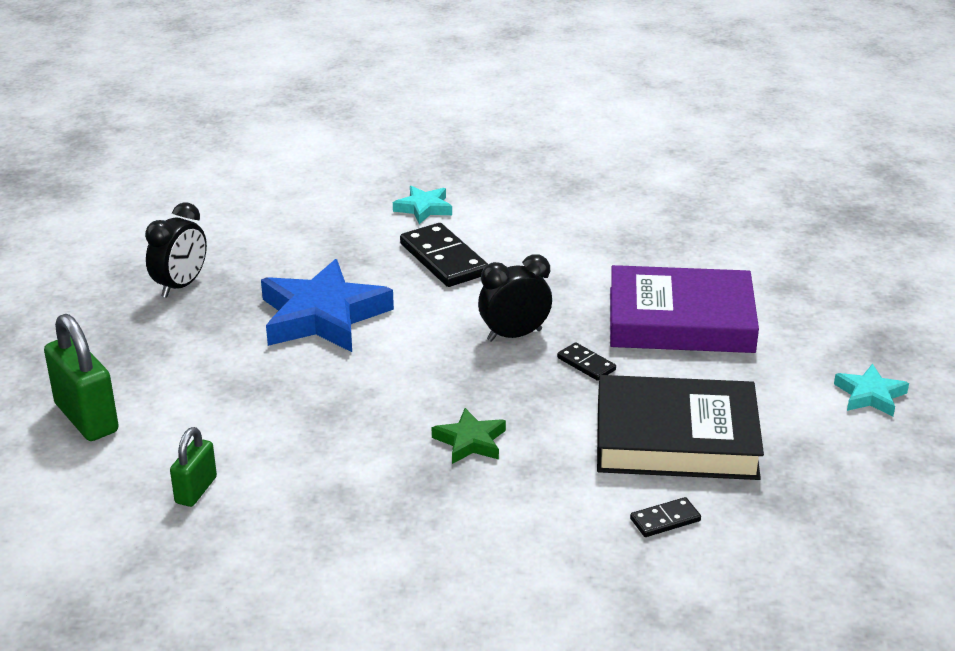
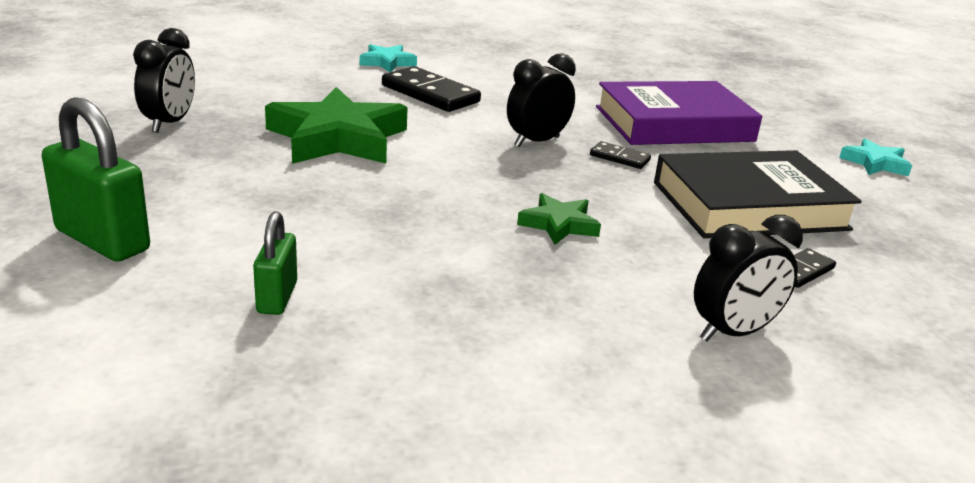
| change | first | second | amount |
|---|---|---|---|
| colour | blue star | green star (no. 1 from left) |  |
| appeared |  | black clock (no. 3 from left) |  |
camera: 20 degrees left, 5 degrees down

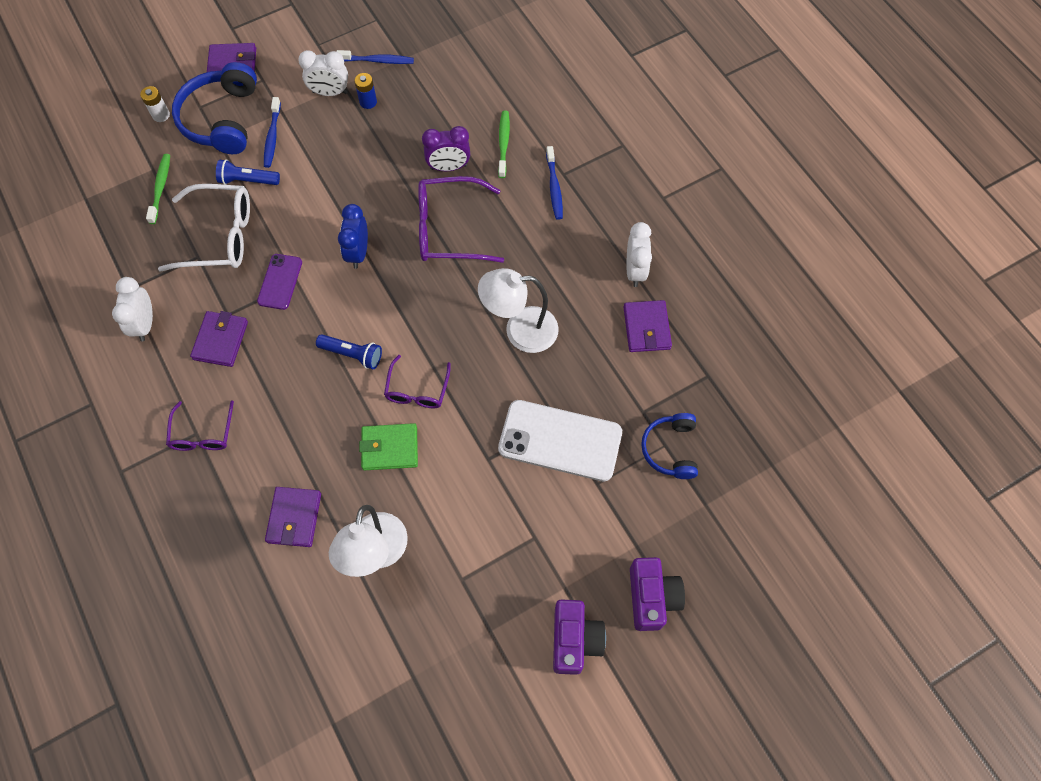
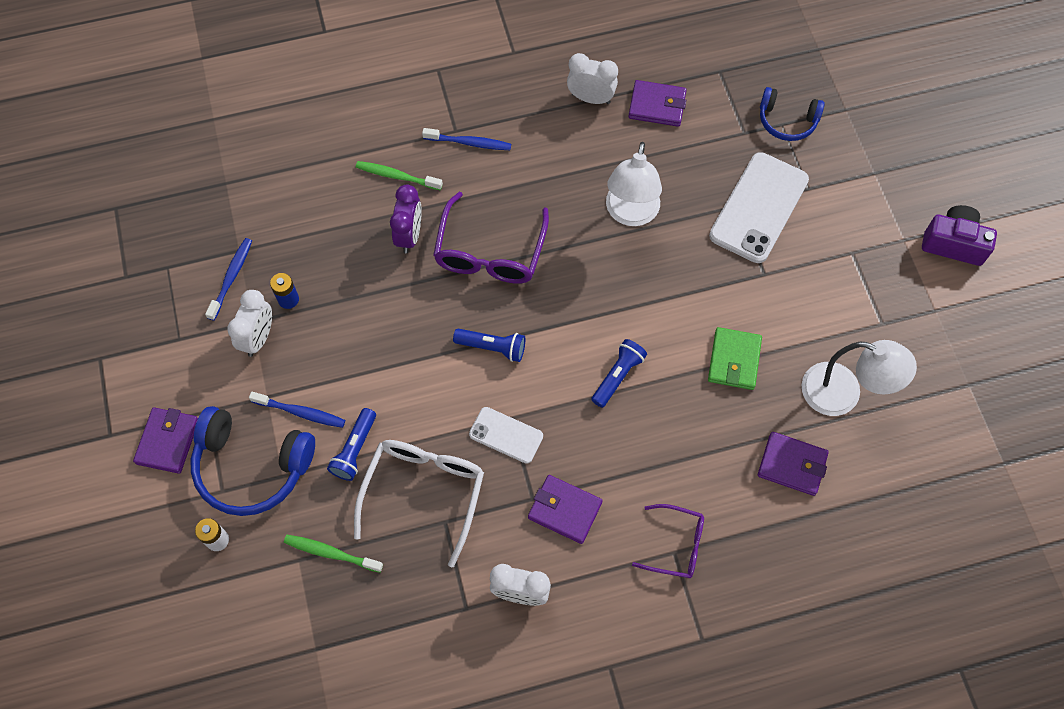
| change | first | second | amount |
|---|---|---|---|
| exchanged | blue clock | blue flashlight (no. 2 from left) |  |
| colour | purple phone | white phone (no. 1 from left) |  |
| missing | purple glasses (no. 2 from left) |  |  |
| missing | purple camera (no. 2 from left) |  |  |
camera: 75 degrees left, 0 degrees up

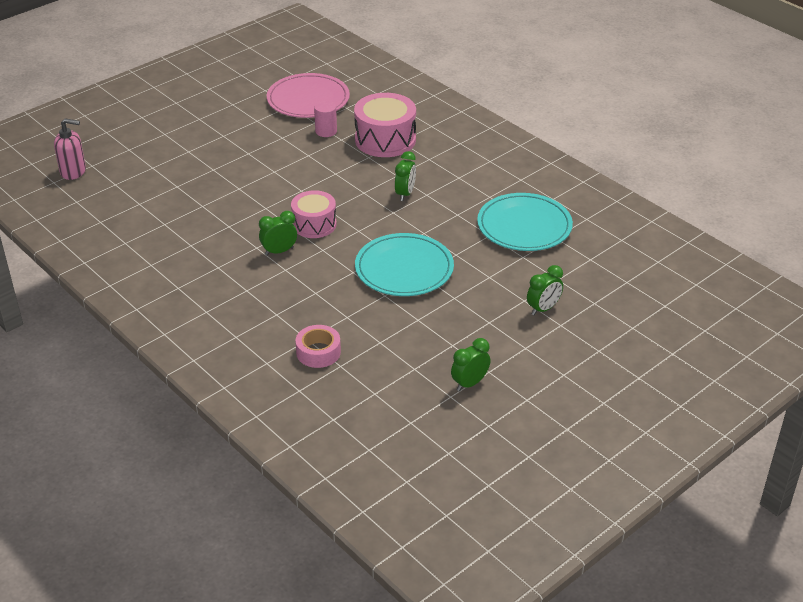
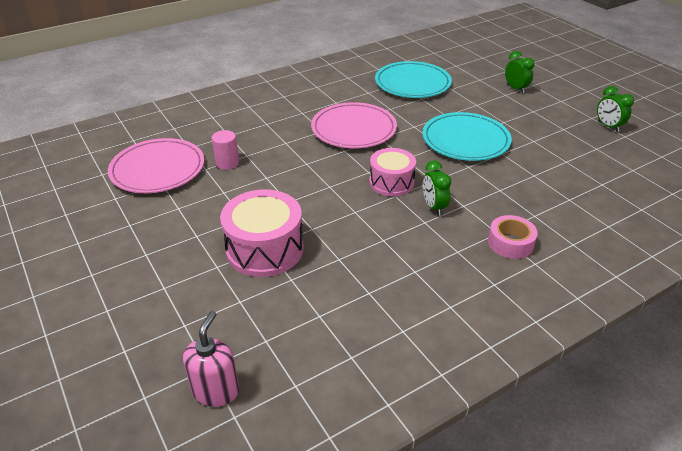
| change | first | second | amount |
|---|---|---|---|
| relocated | pink drum (no. 2 from left in the first image) | pink drum (no. 1 from left) |  |
| exchanged | green clock (no. 2 from left) | pink plate (no. 2 from left) |  |
| relocated | pink tape |  |  |
camera: 80 degrees left, 0 degrees up

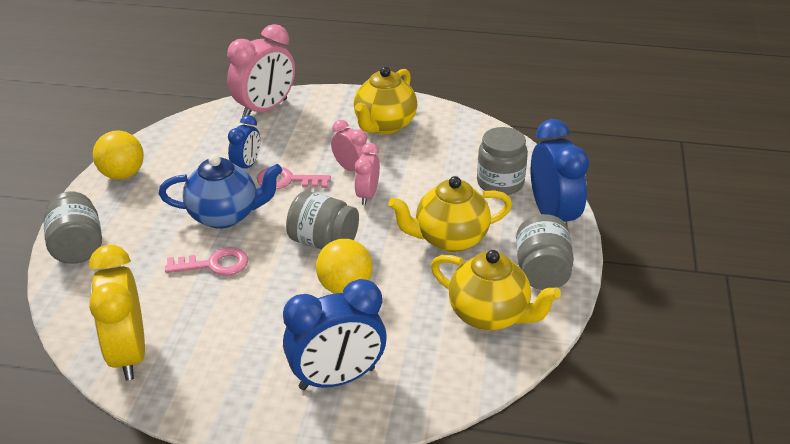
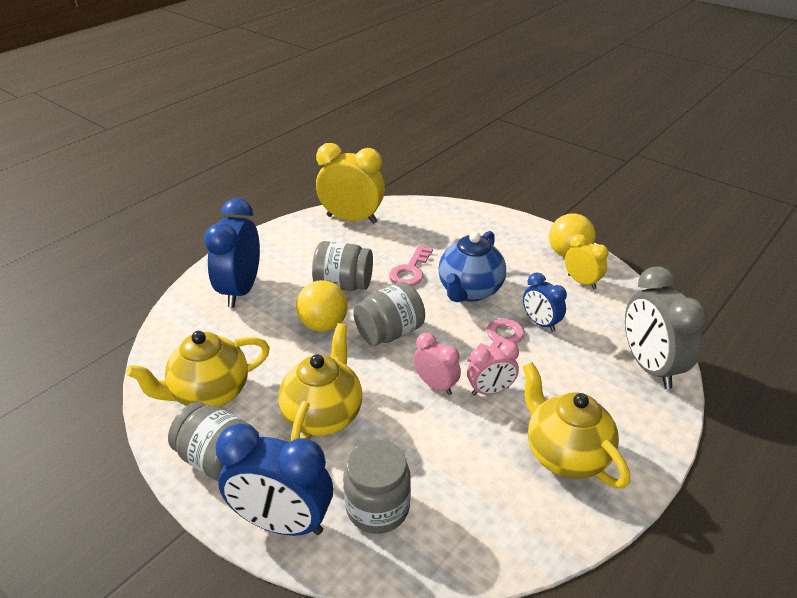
| change | first | second | amount |
|---|---|---|---|
| relocated | grey jar (no. 1 from left in the first image) | grey jar (no. 2 from left) |  |
| appeared |  | yellow clock (no. 2 from left) |  |
| colour | pink clock (no. 1 from left) | grey clock |  |
camera: 120 degrees right, 0 degrees up

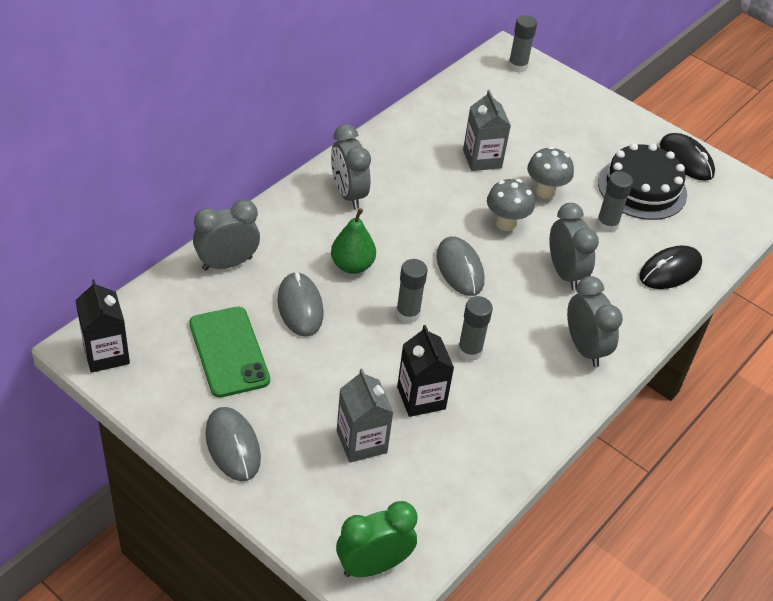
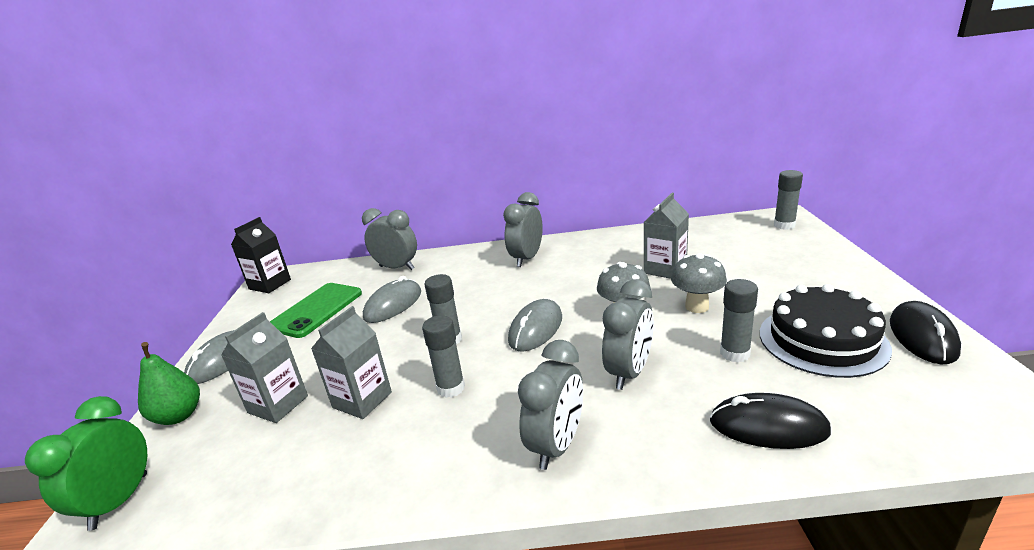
| change | first | second | amount |
|---|---|---|---|
| spun | green clock |  | 105 degrees counterclockwise |
| relocated | green pear |  |  |
| colour | black carton (no. 2 from left) | grey carton (no. 2 from left) |  |
camera: 55 degrees right, 20 degrees down

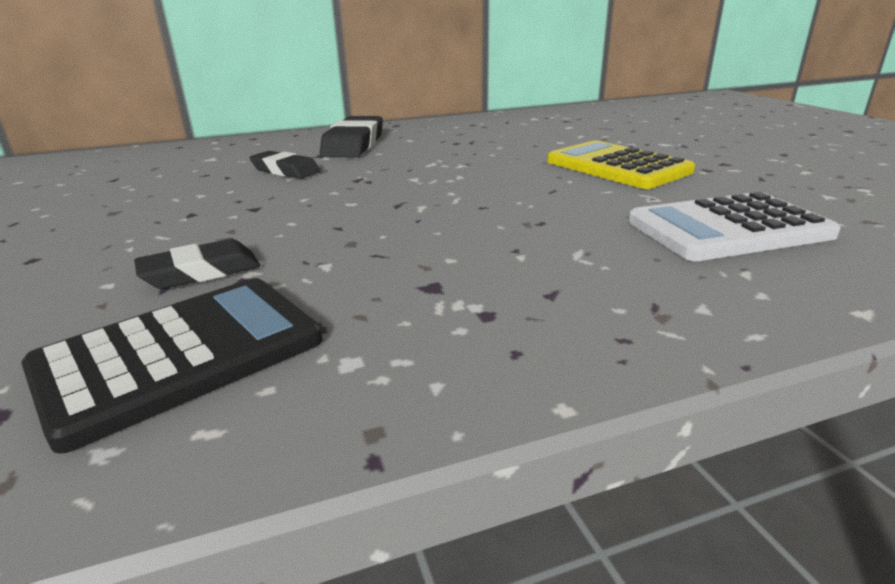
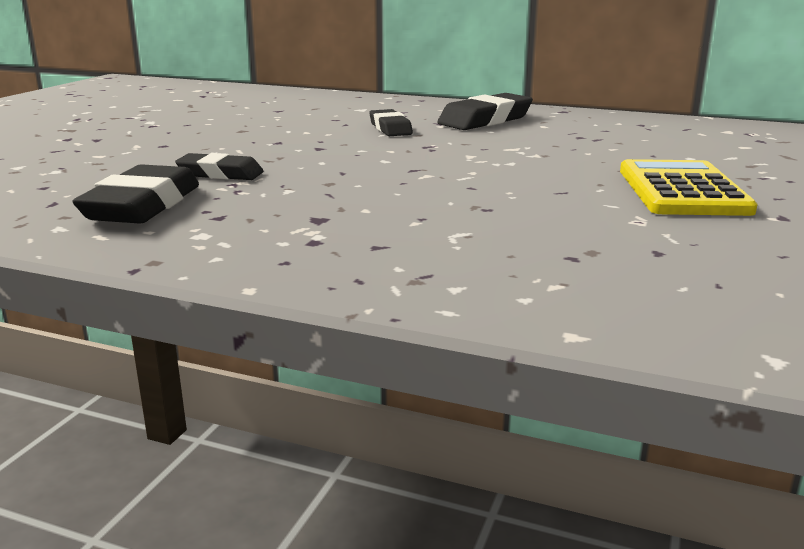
| change | first | second | amount |
|---|---|---|---|
| exchanged | black calculator | black eraser (no. 1 from left) |  |
| missing | white calculator |  |  |
camera: 40 degrees right, 5 degrees down

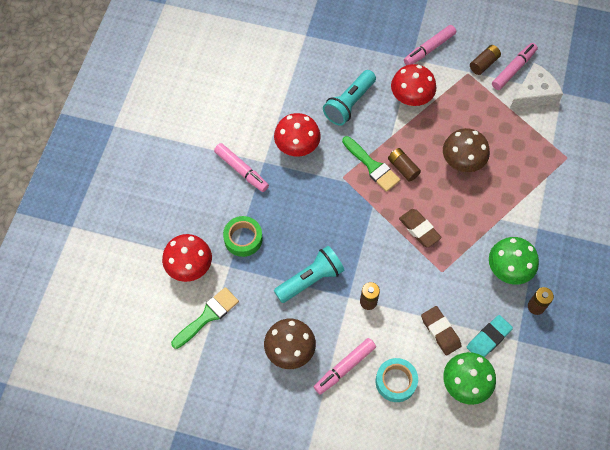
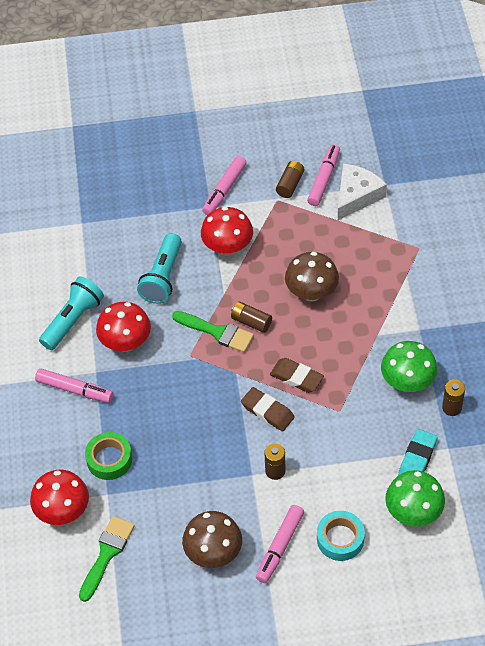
| change | first | second | amount |
|---|---|---|---|
| relocated | turquoise flashlight (no. 1 from left) |  |  |
| relocated | brown eraser (no. 2 from left in the first image) | brown eraser (no. 1 from left) |  |
camera: 20 degrees left, 10 degrees down

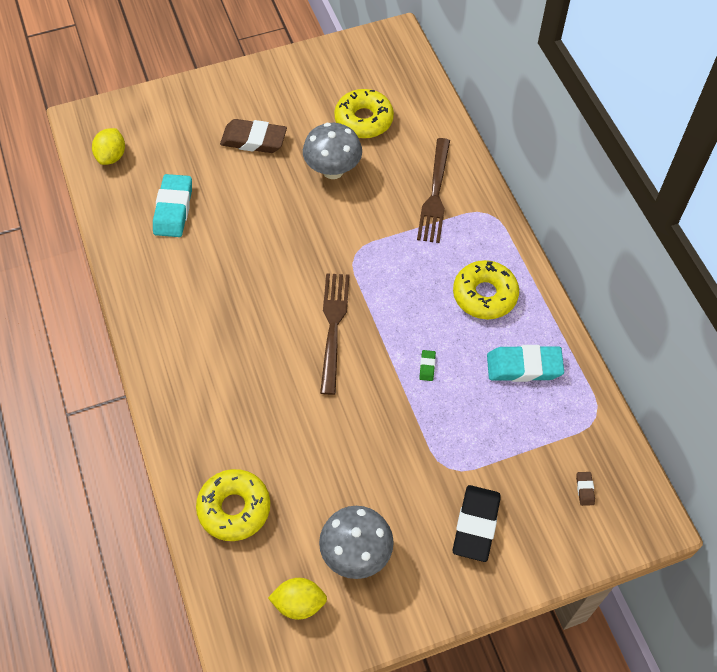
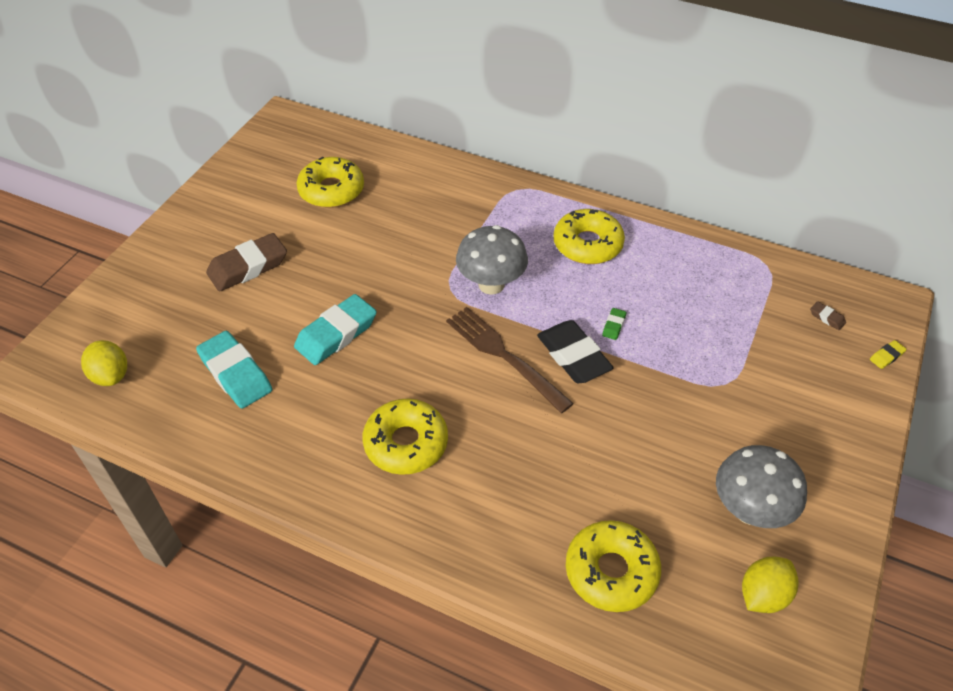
| change | first | second | amount |
|---|---|---|---|
| relocated | turquoise eraser (no. 2 from left) |  |  |
| appeared |  | yellow donut (no. 2 from left) |  |
| relocated | grey mushroom (no. 1 from left) |  |  |
| relocated | black eraser |  |  |
| spun | green eraser |  | 60 degrees clockwise |
| appeared |  | yellow eraser |  |
| missing | brown fork (no. 2 from left) |  |  |
camera: 45 degrees left, 10 degrees down

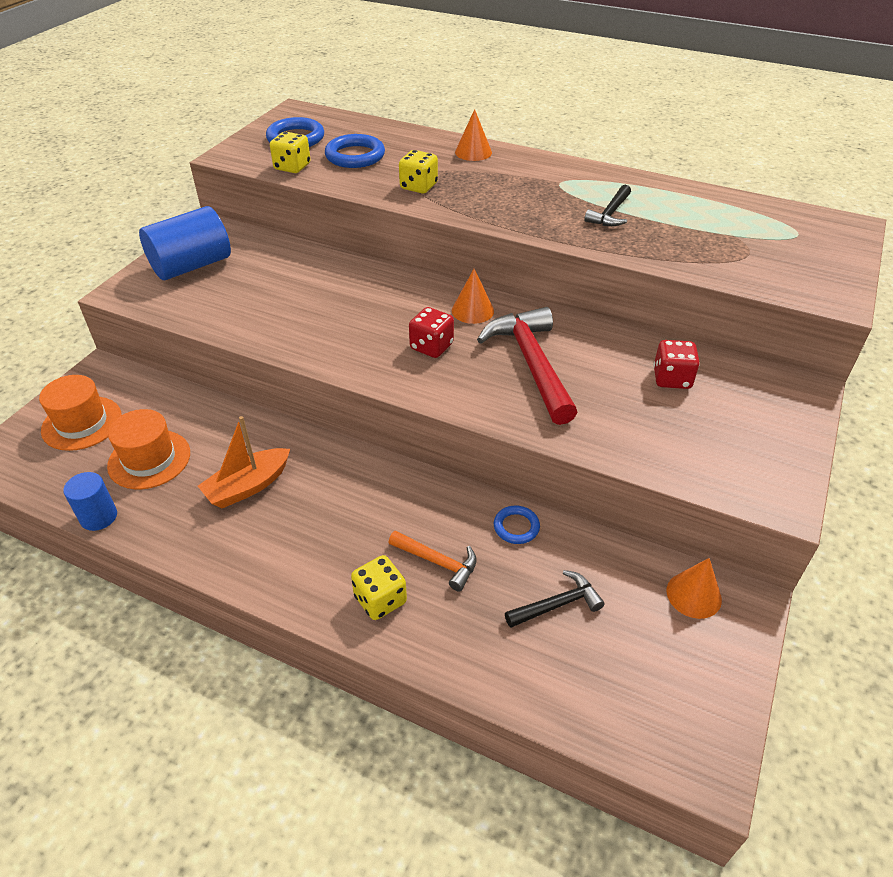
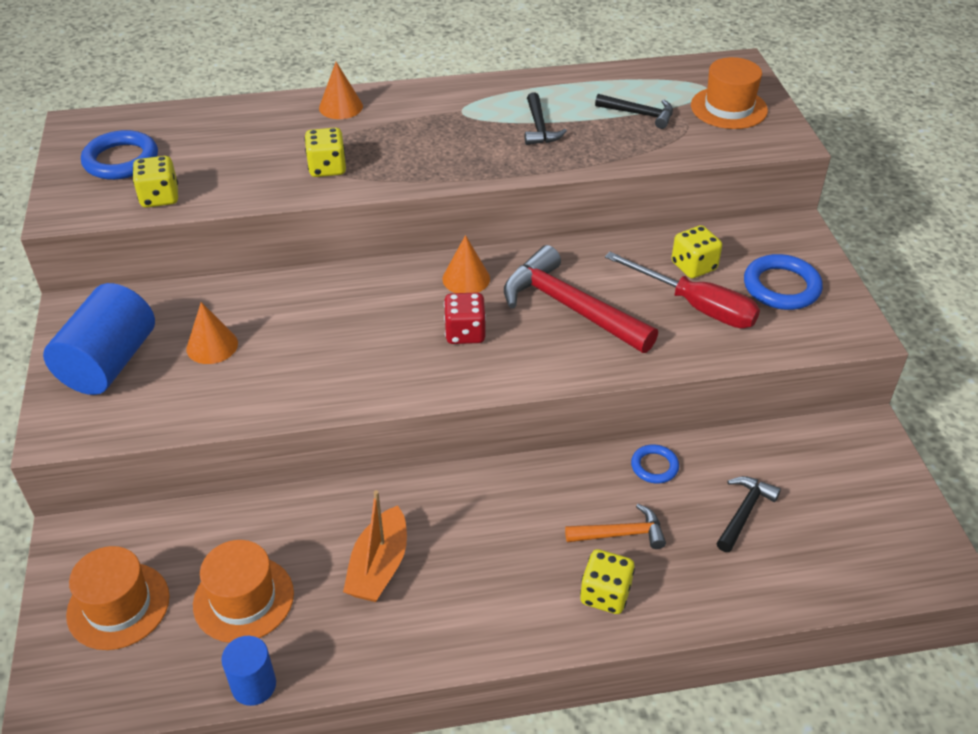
| change | first | second | amount |
|---|---|---|---|
| relocated | orange cone (no. 3 from left in the first image) | orange cone (no. 1 from left) |  |
| appeared |  | black hammer (no. 2 from left) |  |
| appeared |  | red screwdriver |  |
| colour | red dice (no. 2 from left) | yellow dice (no. 4 from left) |  |
| appeared |  | orange hat (no. 3 from left) |  |
| relocated | blue ring (no. 2 from left in the first image) | blue ring (no. 3 from left) |  |
camera: 35 degrees left, 0 degrees up

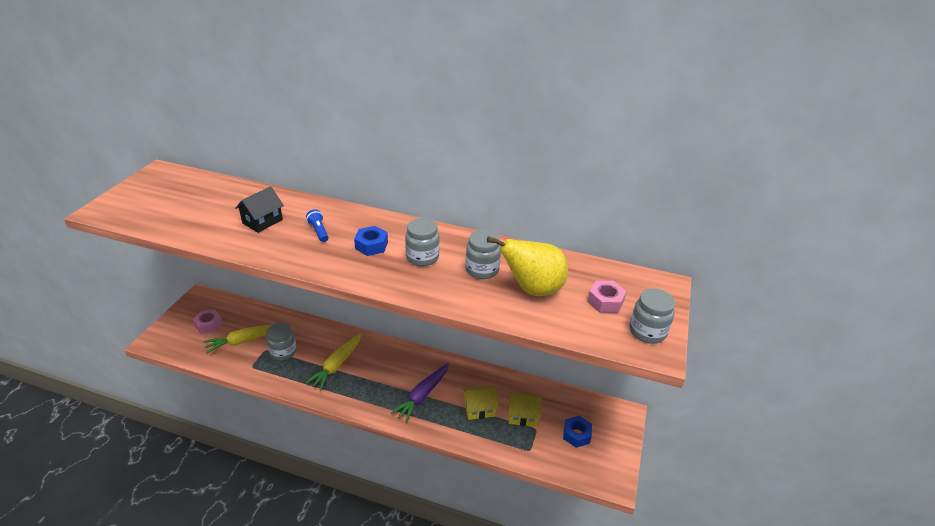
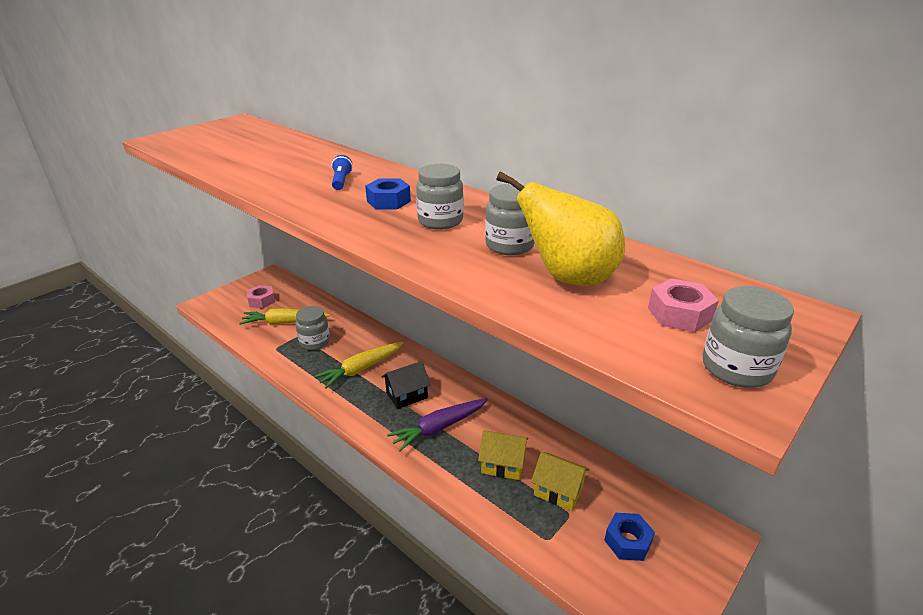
| change | first | second | amount |
|---|---|---|---|
| relocated | black house |  |  |
camera: 25 degrees right, 5 degrees down

